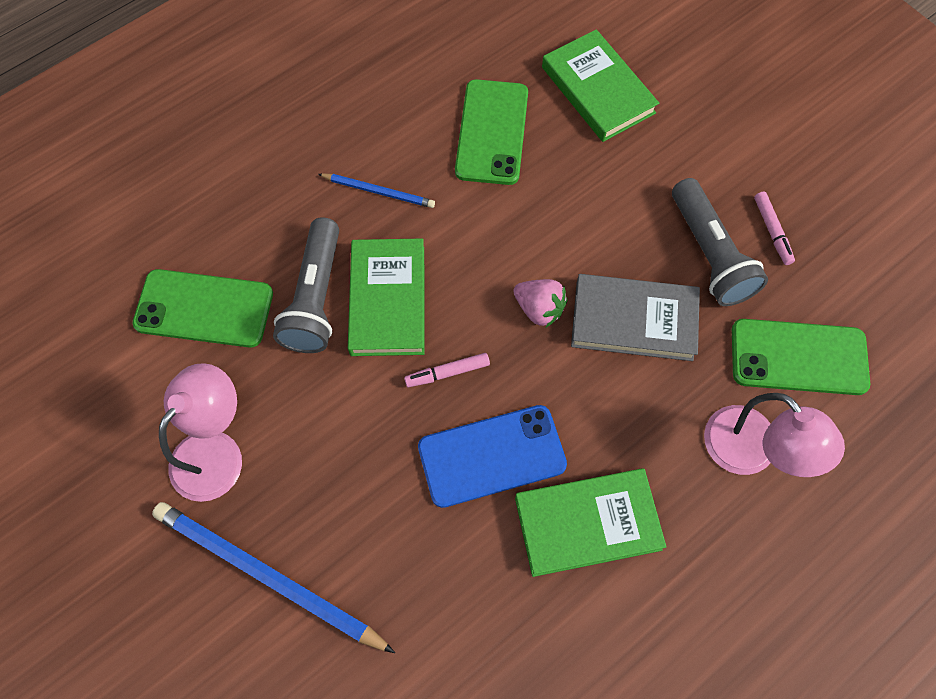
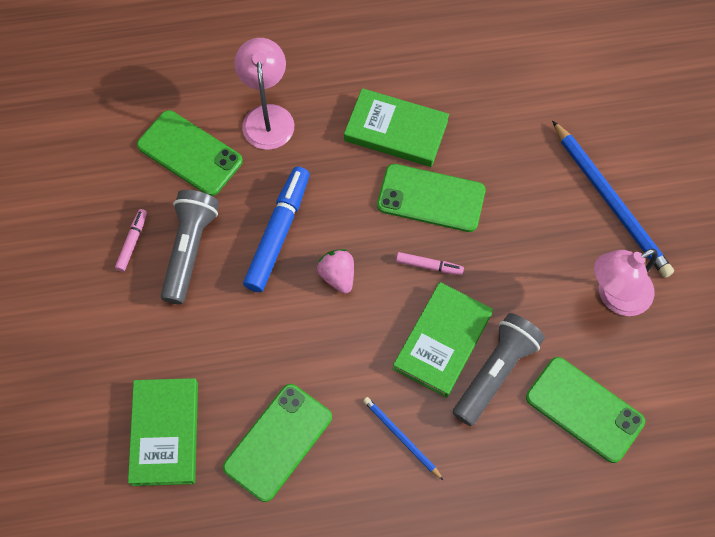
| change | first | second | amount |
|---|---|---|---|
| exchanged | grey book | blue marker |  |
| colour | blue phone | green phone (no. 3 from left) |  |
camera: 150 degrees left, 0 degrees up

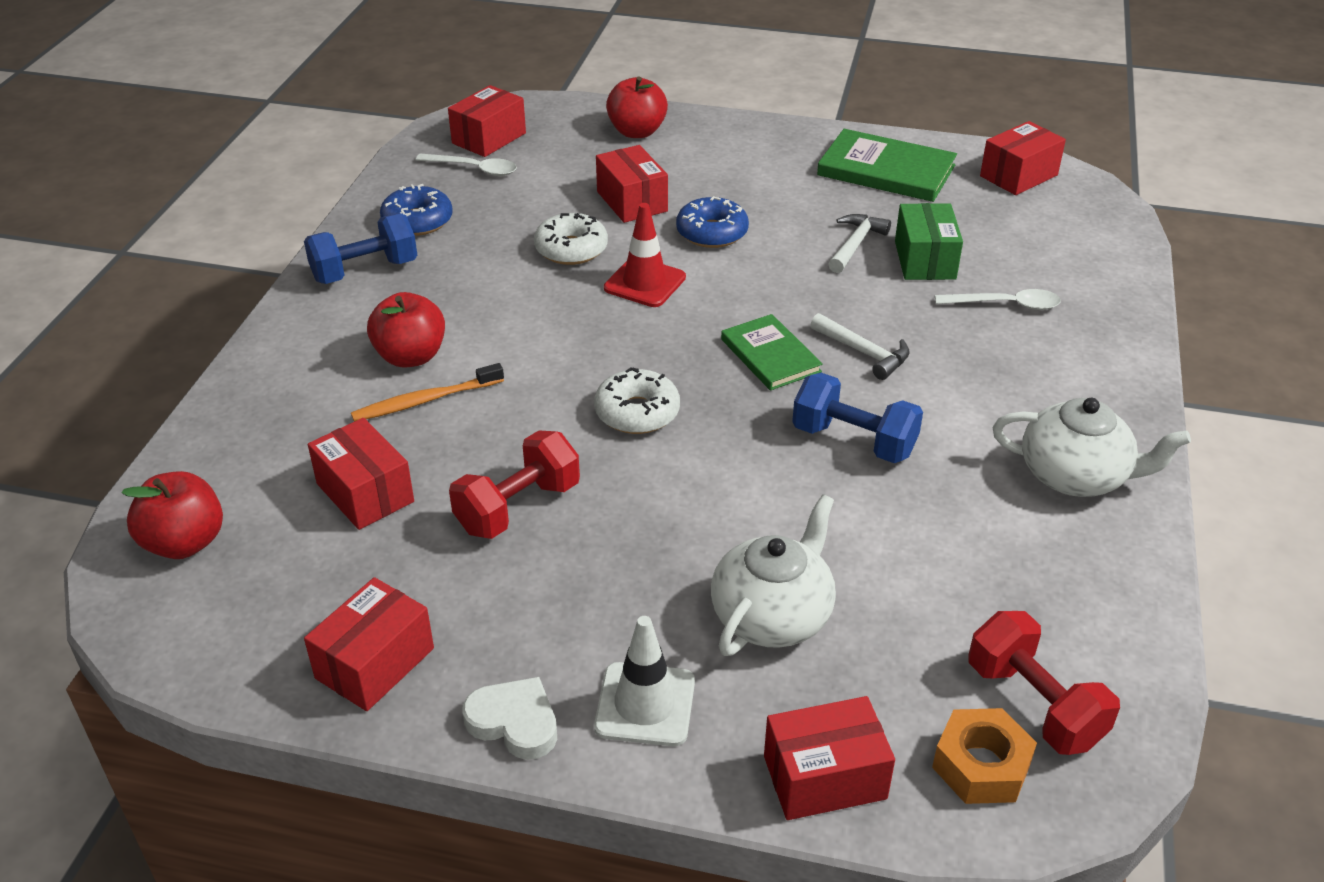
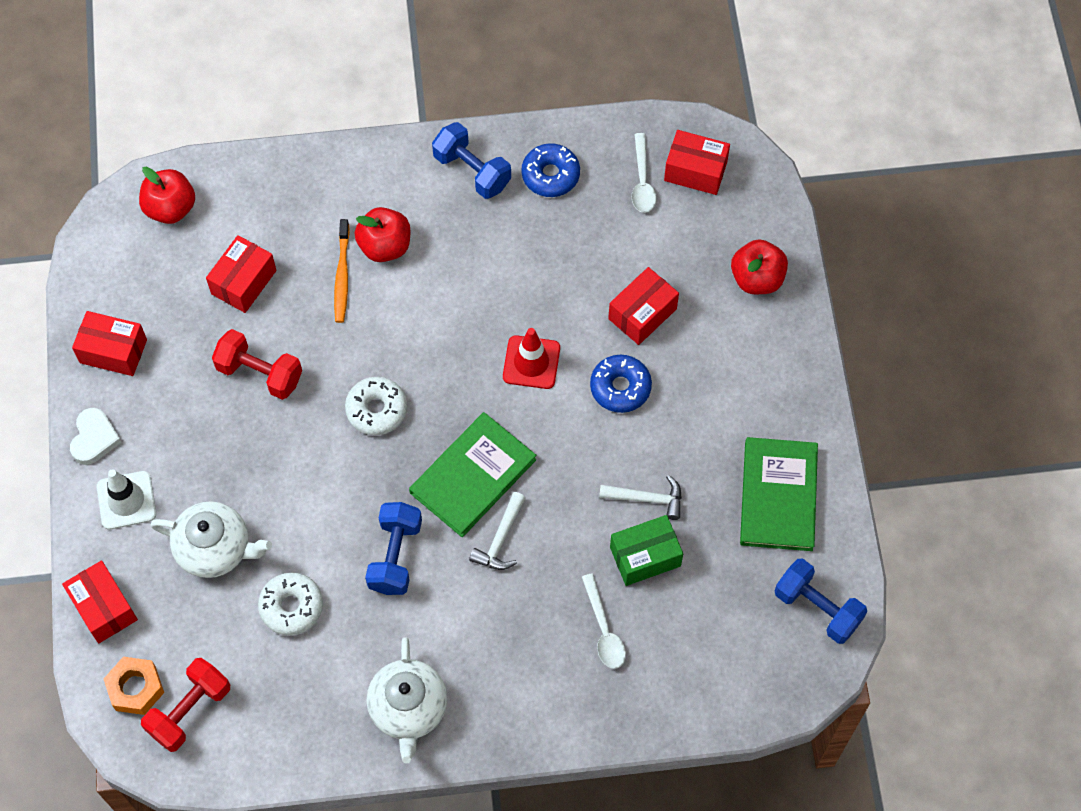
| change | first | second | amount |
|---|---|---|---|
| relocated | white donut (no. 1 from left) |  |  |
| spun | orange toothbrush |  | 135 degrees counterclockwise |
| size | green book (no. 1 from left) |  | x1.53 |
| exchanged | red box (no. 6 from left) | blue dumbbell (no. 3 from left) |  |
camera: 70 degrees right, 25 degrees up

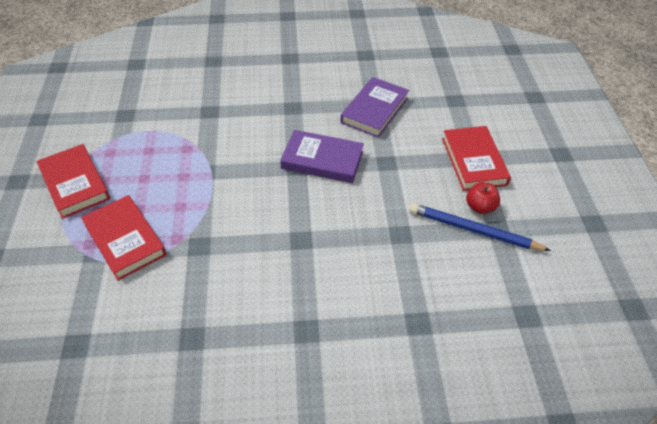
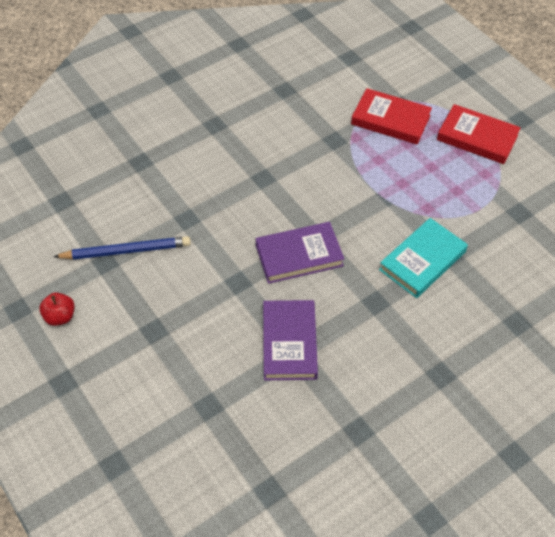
| change | first | second | amount |
|---|---|---|---|
| relocated | red apple |  |  |
| appeared |  | turquoise book |  |
| missing | red book (no. 3 from left) |  |  |
camera: 150 degrees right, 5 degrees up

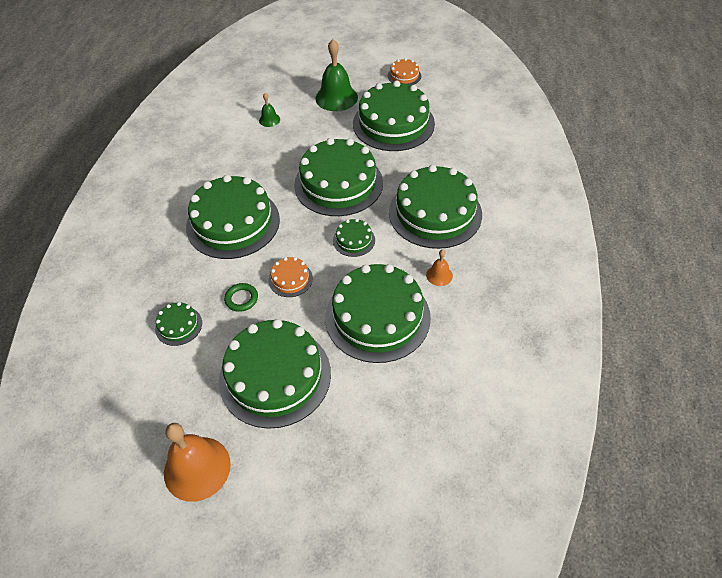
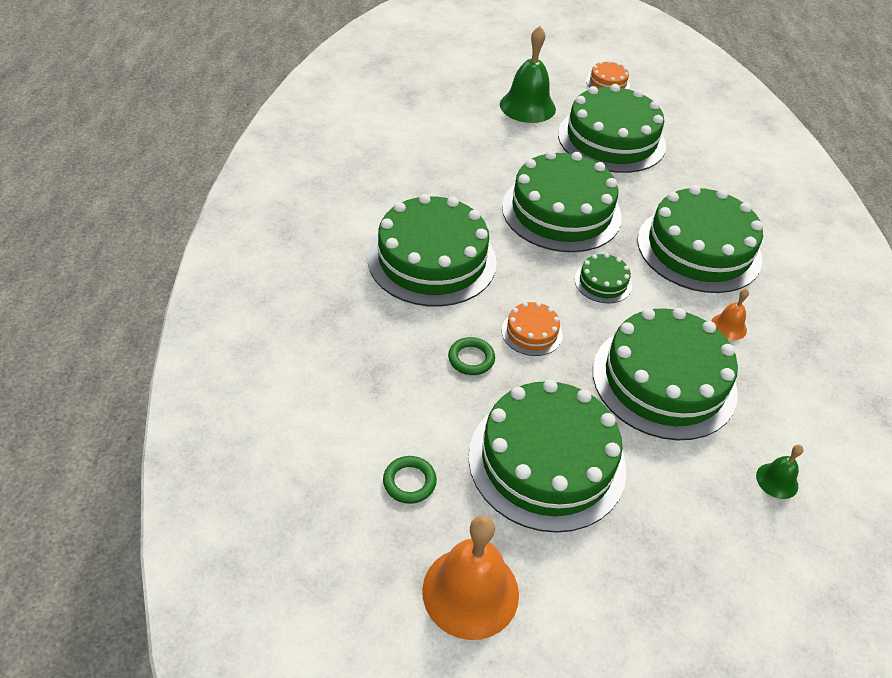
| change | first | second | amount |
|---|---|---|---|
| appeared |  | green ring (no. 1 from left) |  |
| relocated | green bell (no. 1 from left in the first image) | green bell (no. 2 from left) |  |
| missing | green cake (no. 1 from left) |  |  |
camera: 10 degrees left, 5 degrees down

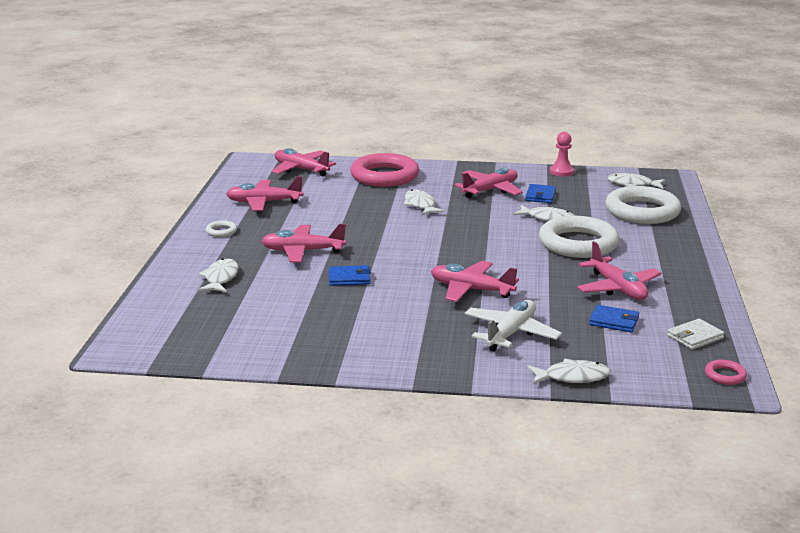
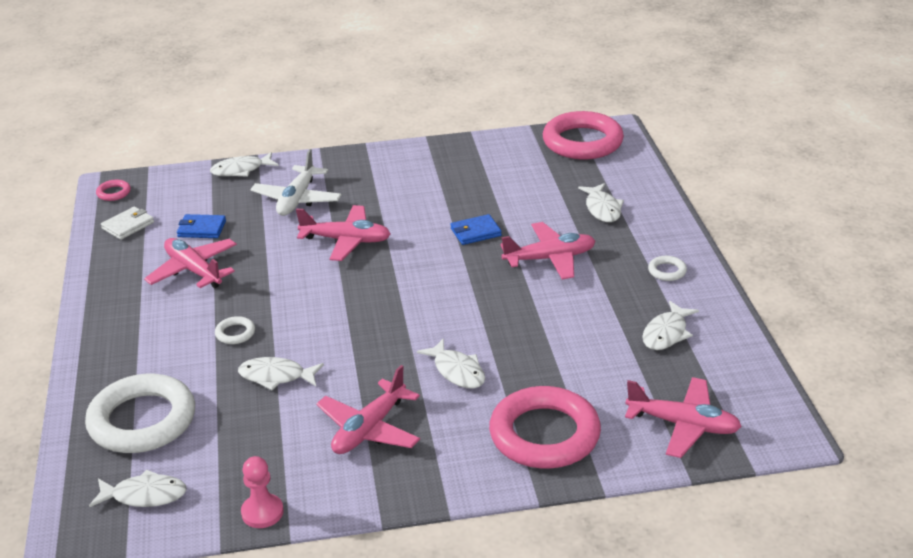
| change | first | second | amount |
|---|---|---|---|
| size | white ring (no. 2 from left) |  | x0.41 |
| appeared |  | pink ring (no. 3 from left) |  |
| exchanged | pink plane (no. 1 from left) | white fish (no. 6 from left) |  |
| missing | blue wallet (no. 2 from left) |  |  |
camera: 165 degrees right, 10 degrees up

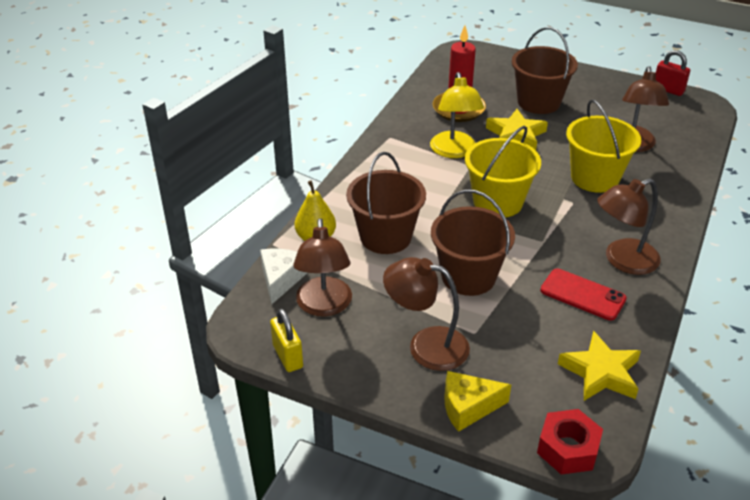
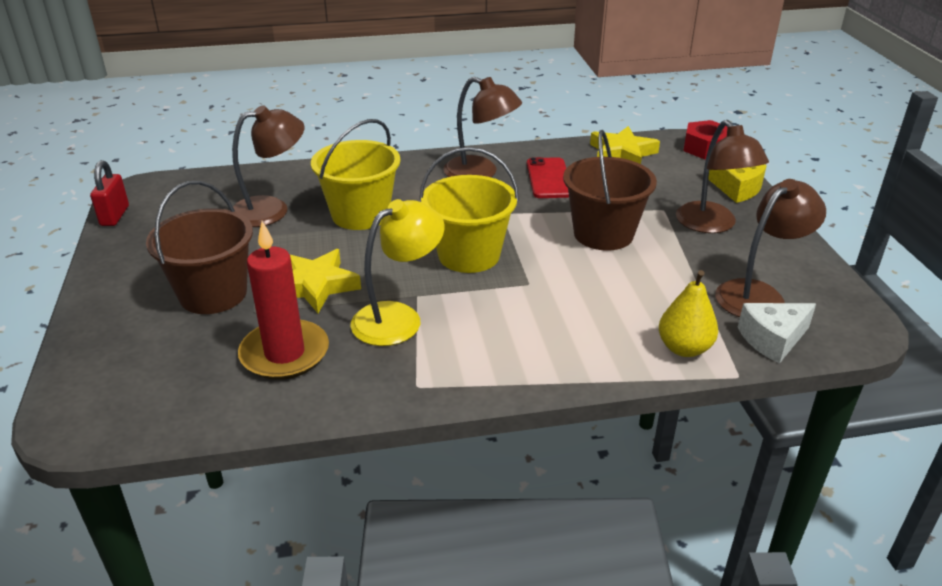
| change | first | second | amount |
|---|---|---|---|
| missing | yellow padlock |  |  |
| missing | brown bucket (no. 1 from left) |  |  |
camera: 125 degrees left, 5 degrees down

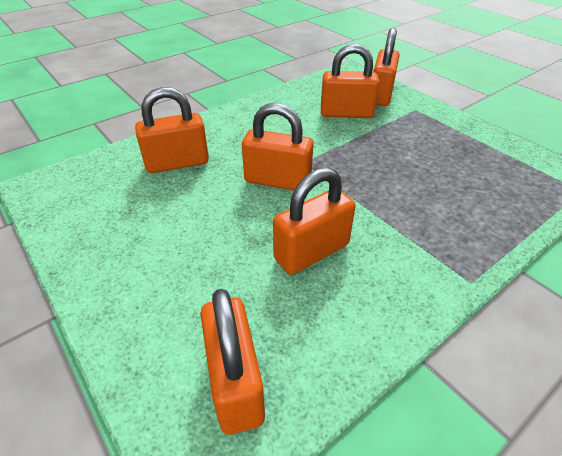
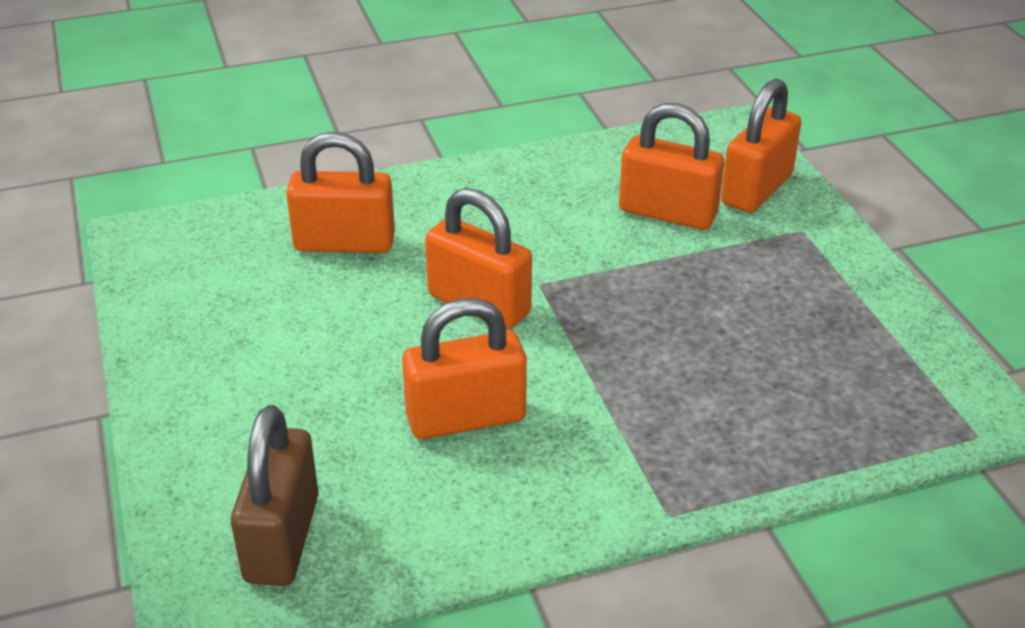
| change | first | second | amount |
|---|---|---|---|
| colour | orange padlock (no. 2 from left) | brown padlock |  |
camera: 20 degrees right, 5 degrees down

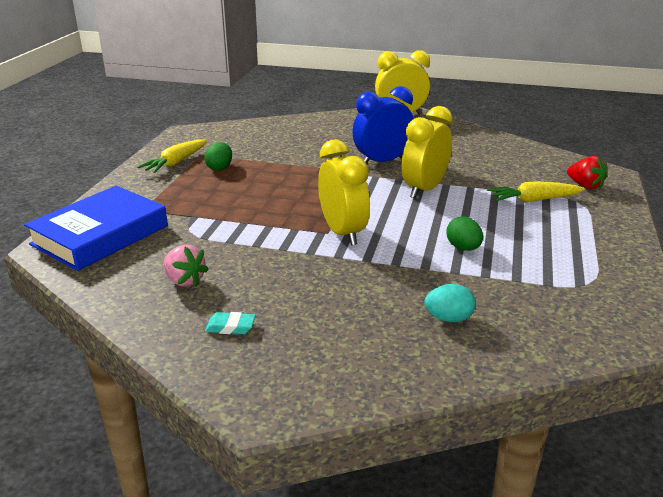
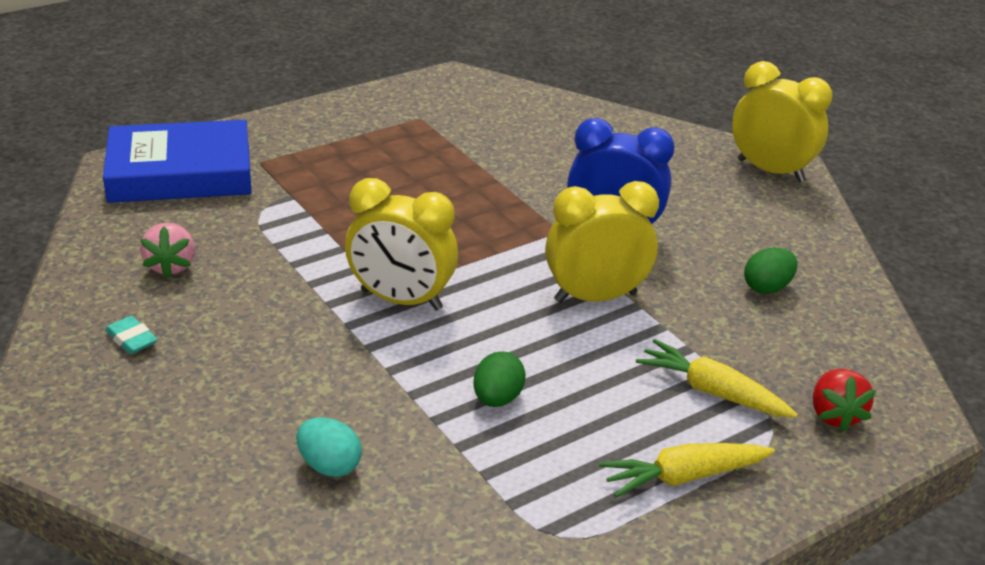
| change | first | second | amount |
|---|---|---|---|
| spun | yellow clock (no. 1 from left) |  | 90 degrees clockwise |
| relocated | yellow carrot (no. 1 from left) |  |  |
| relocated | green egg (no. 1 from left in the first image) | green egg (no. 2 from left) |  |
camera: 40 degrees right, 5 degrees up

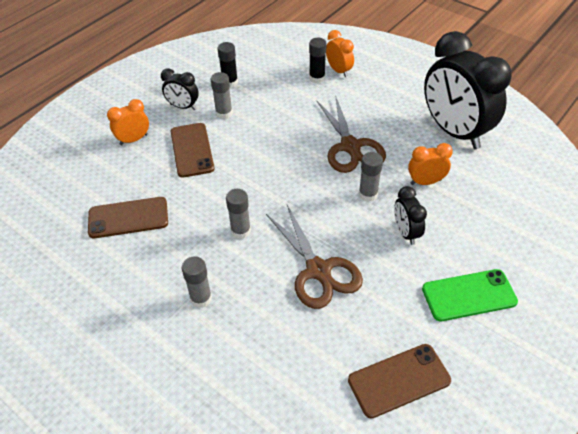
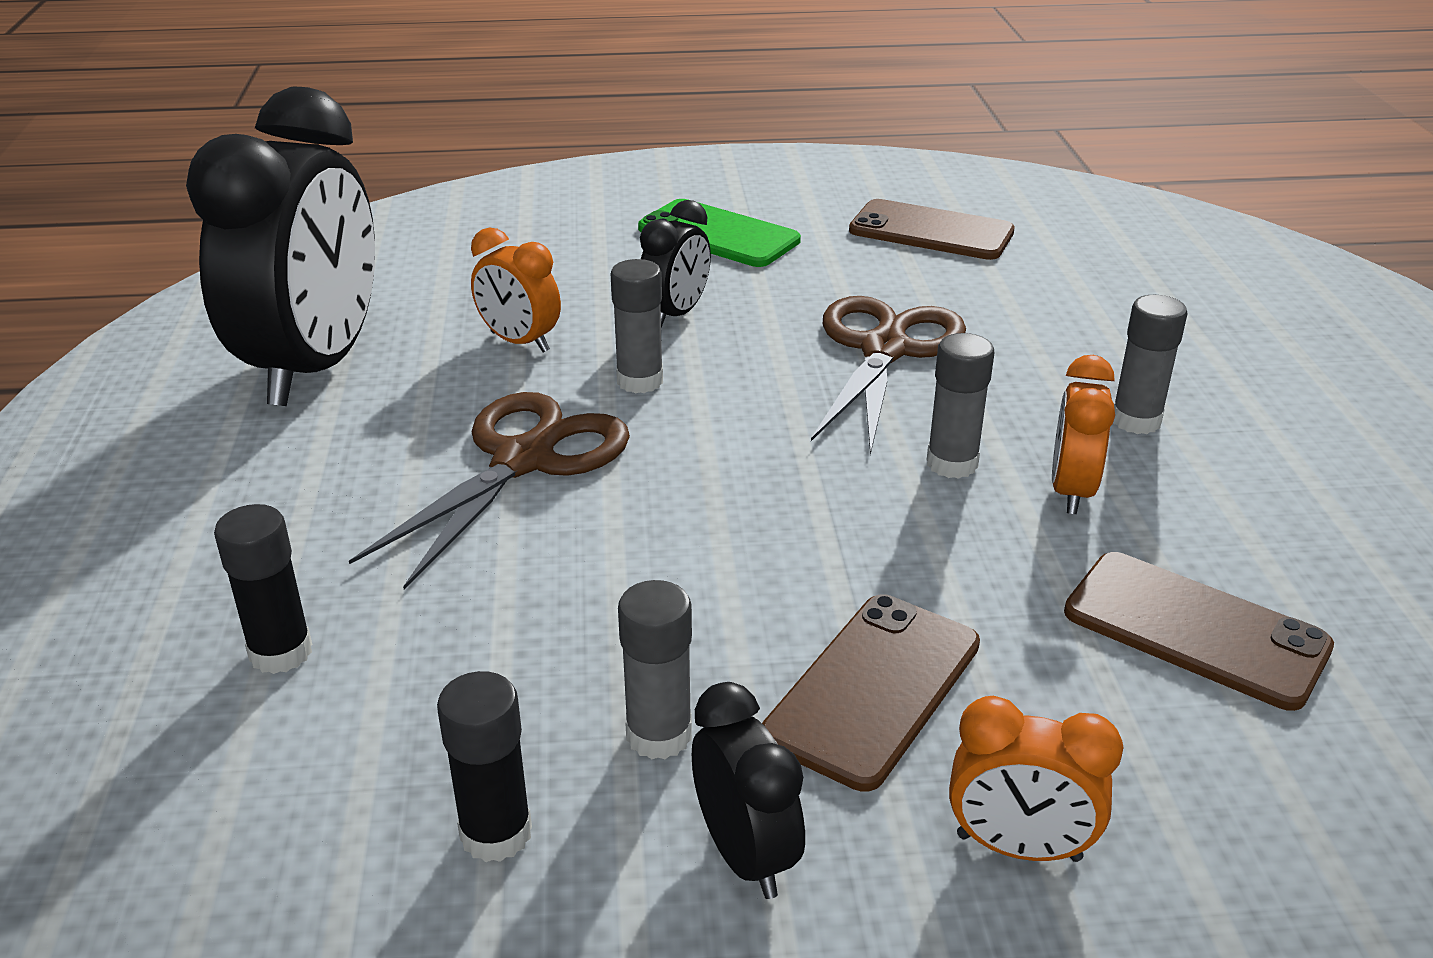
| change | first | second | amount |
|---|---|---|---|
| relocated | orange clock (no. 2 from left in the first image) | orange clock (no. 3 from left) |  |
camera: 135 degrees left, 15 degrees down

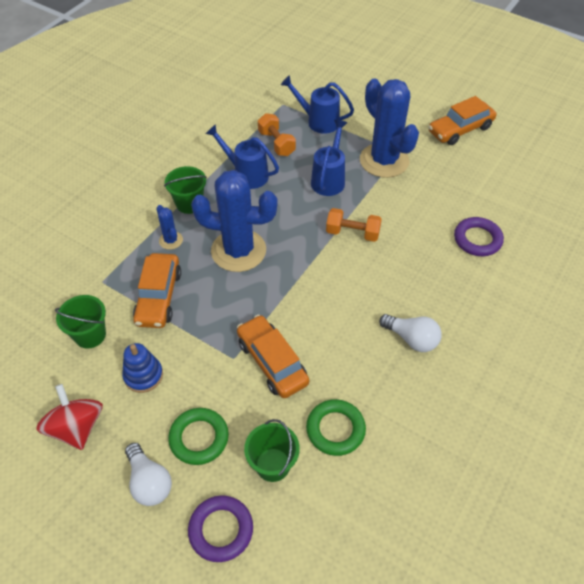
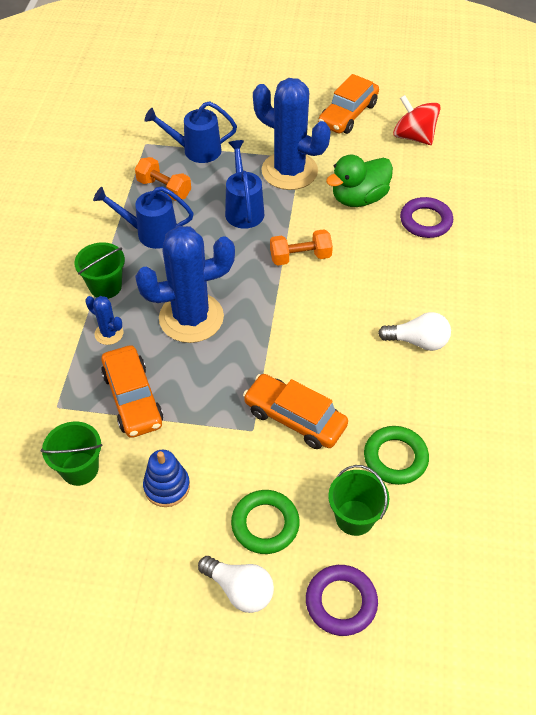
| change | first | second | amount |
|---|---|---|---|
| appeared |  | green duck |  |
| relocated | red spinning top |  |  |
camera: 25 degrees left, 0 degrees up

